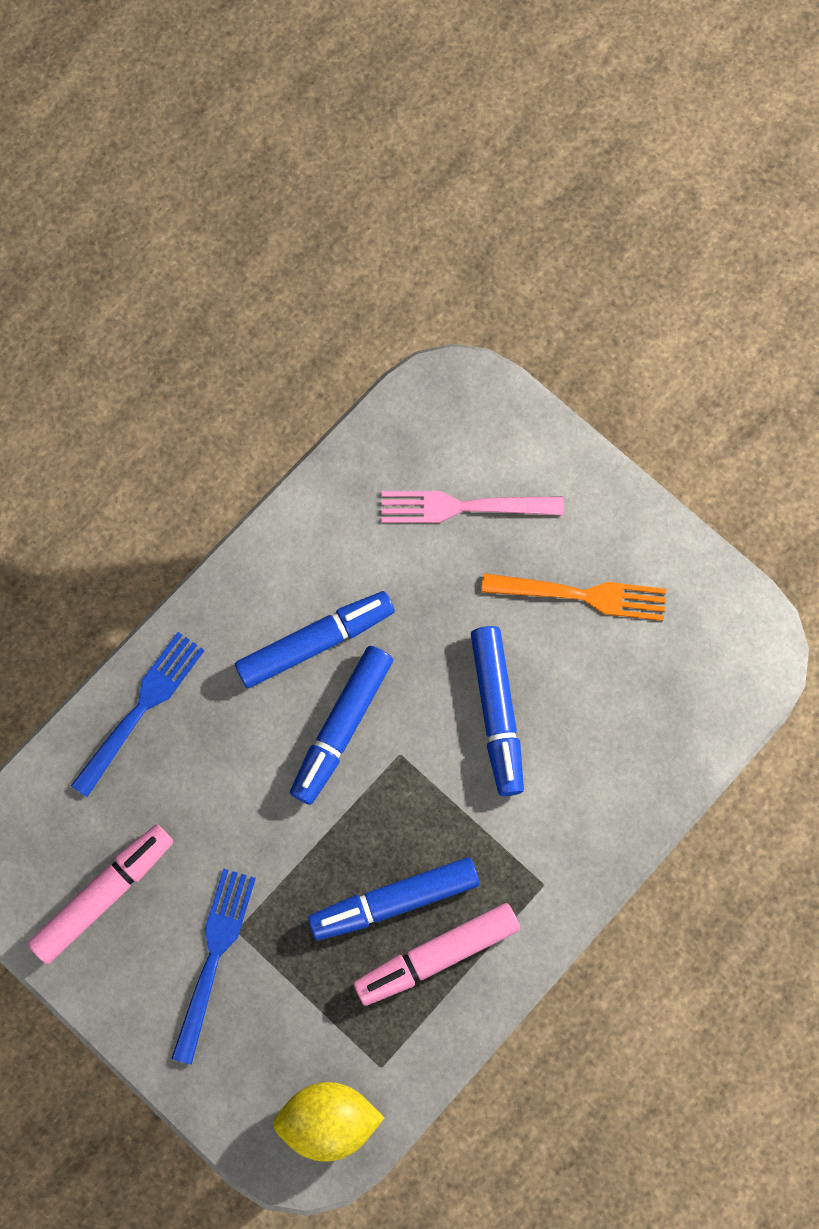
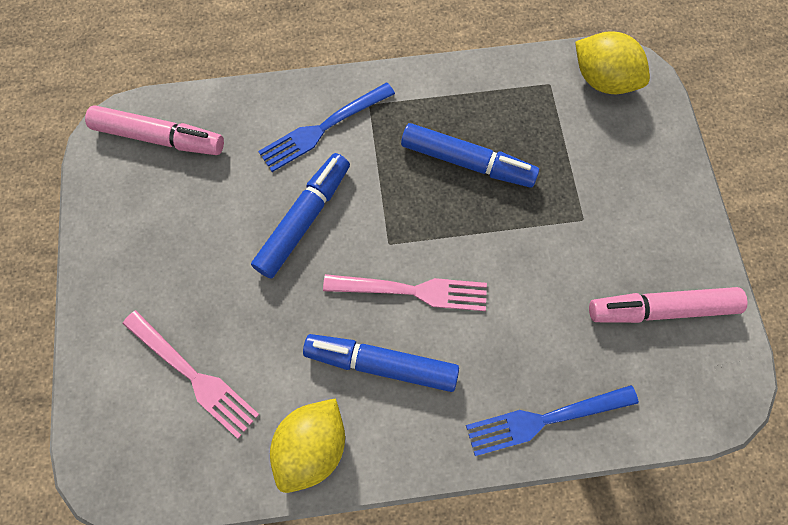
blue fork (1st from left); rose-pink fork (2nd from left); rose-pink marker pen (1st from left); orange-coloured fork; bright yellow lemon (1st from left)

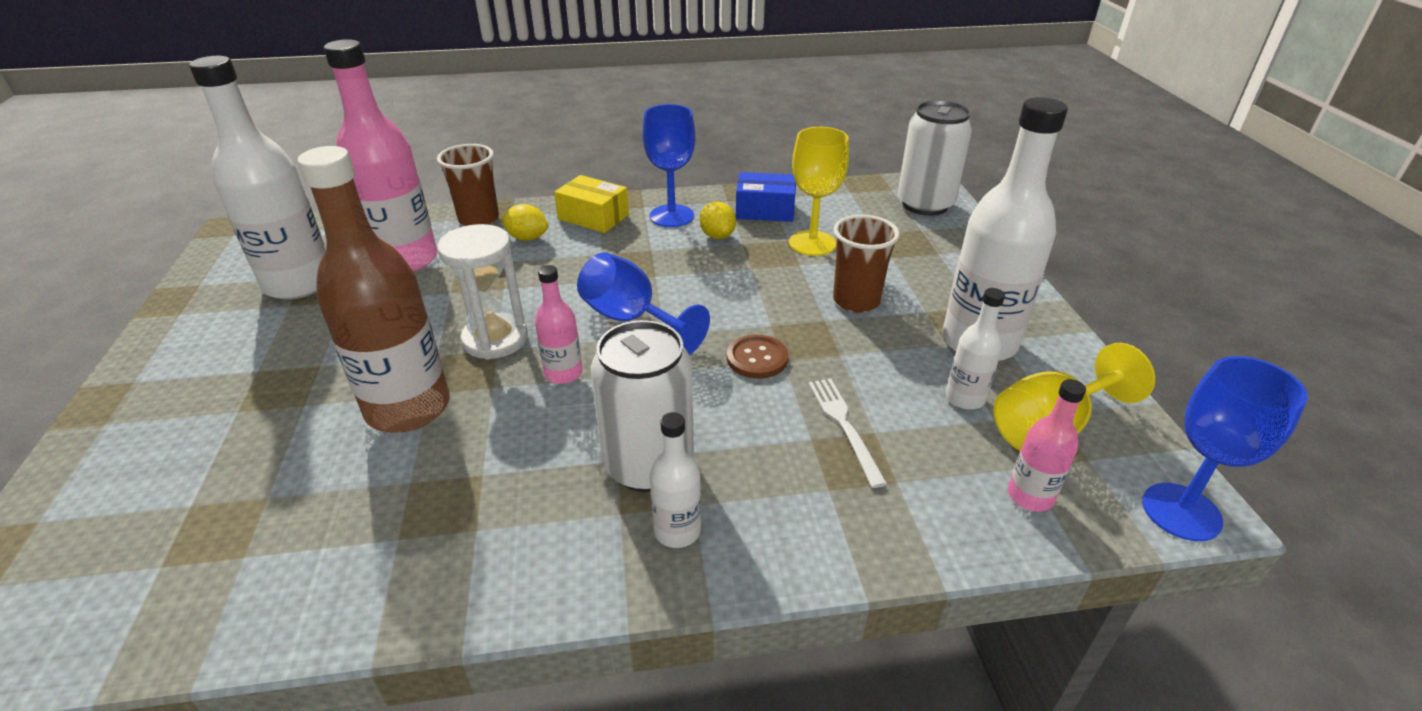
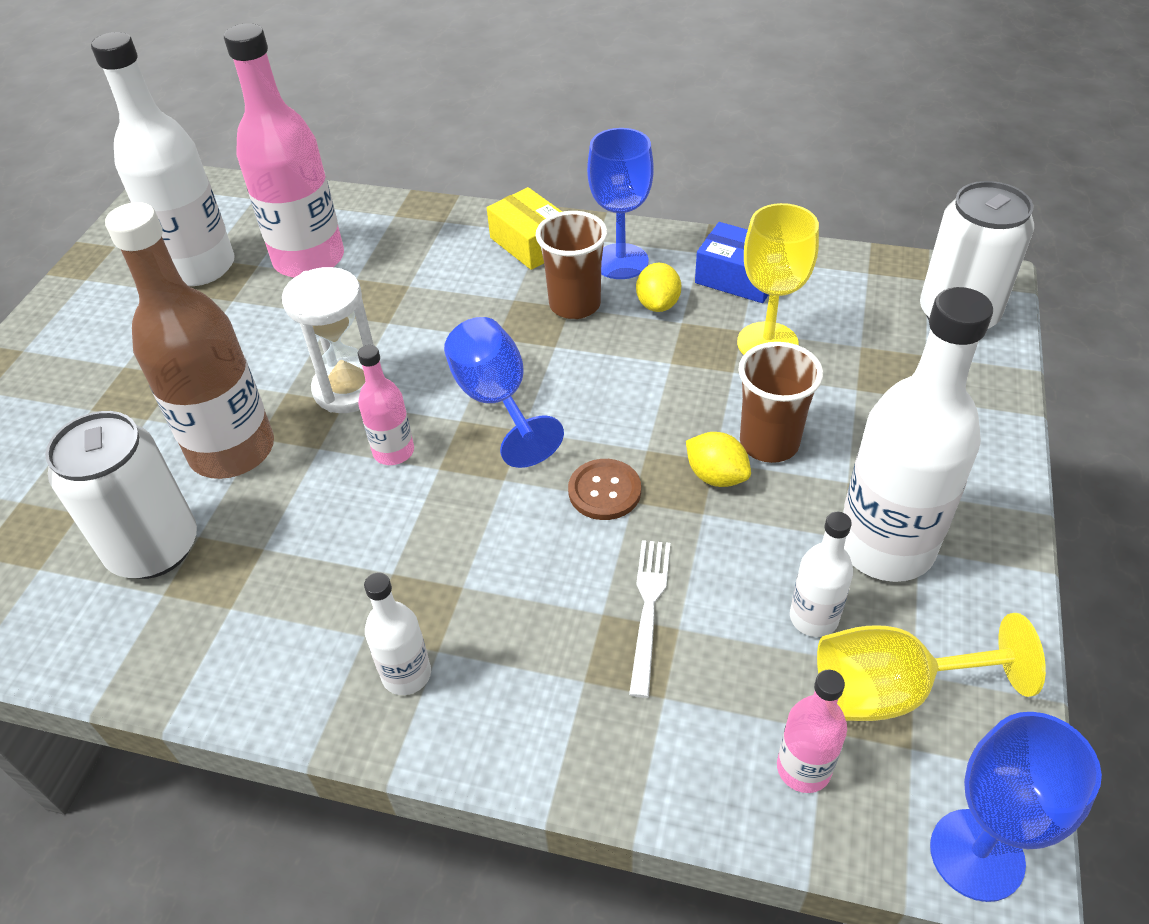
brown cup (1st from left); bright yellow lemon (2nd from left); white can (1st from left)

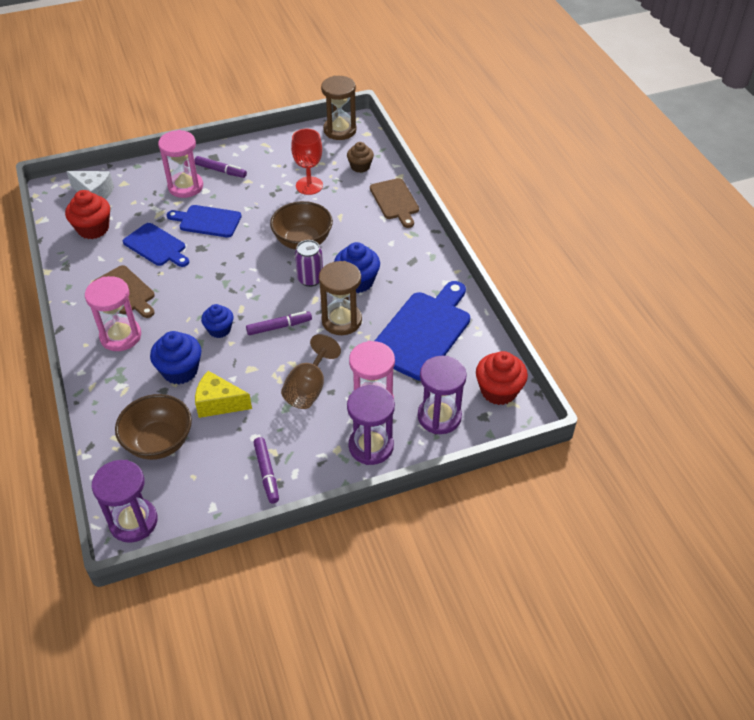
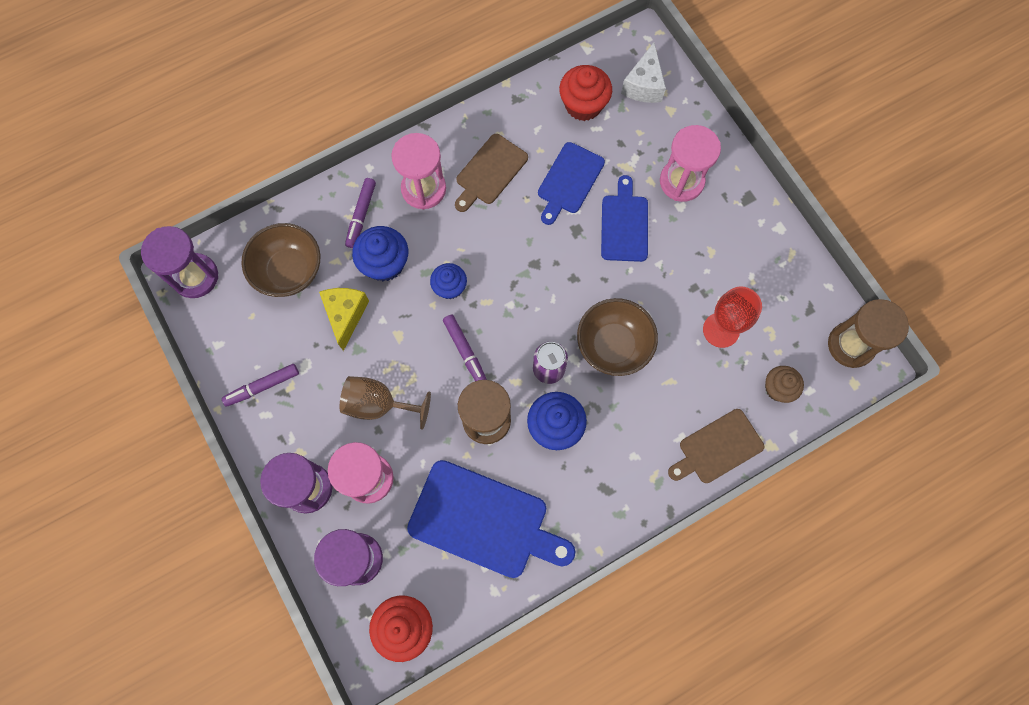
violet marker pen (2nd from left)

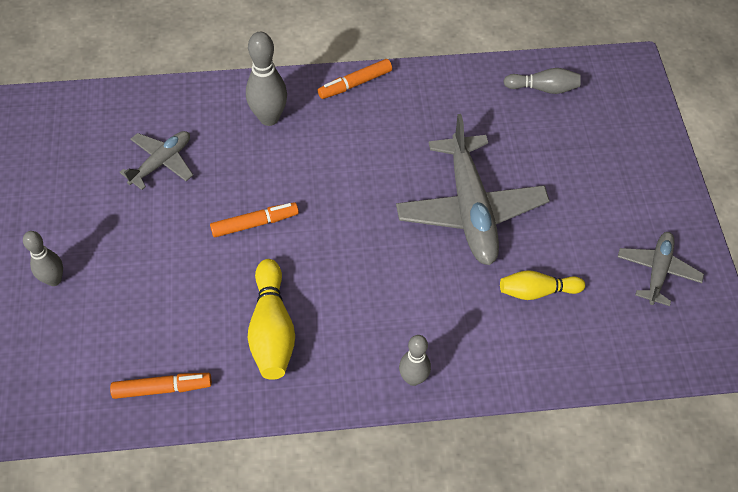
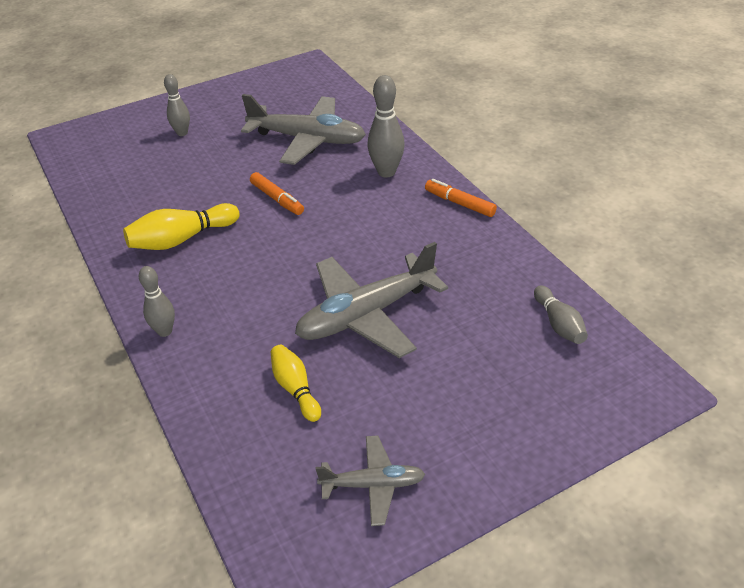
orange-coloured marker pen (1st from left in the first image); gray toy plane (1st from left)

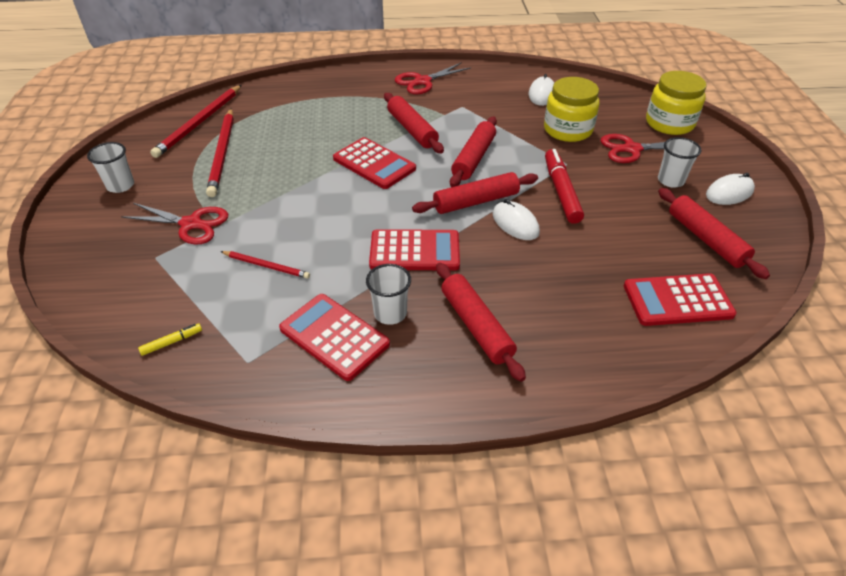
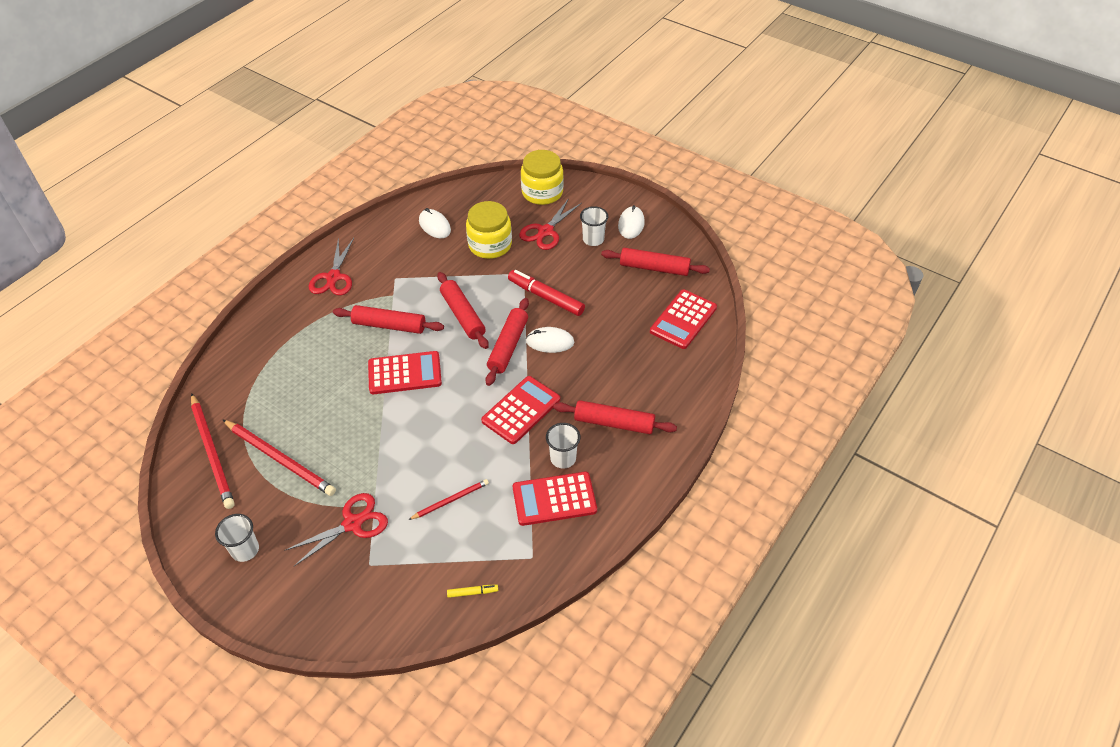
bright yellow marker pen

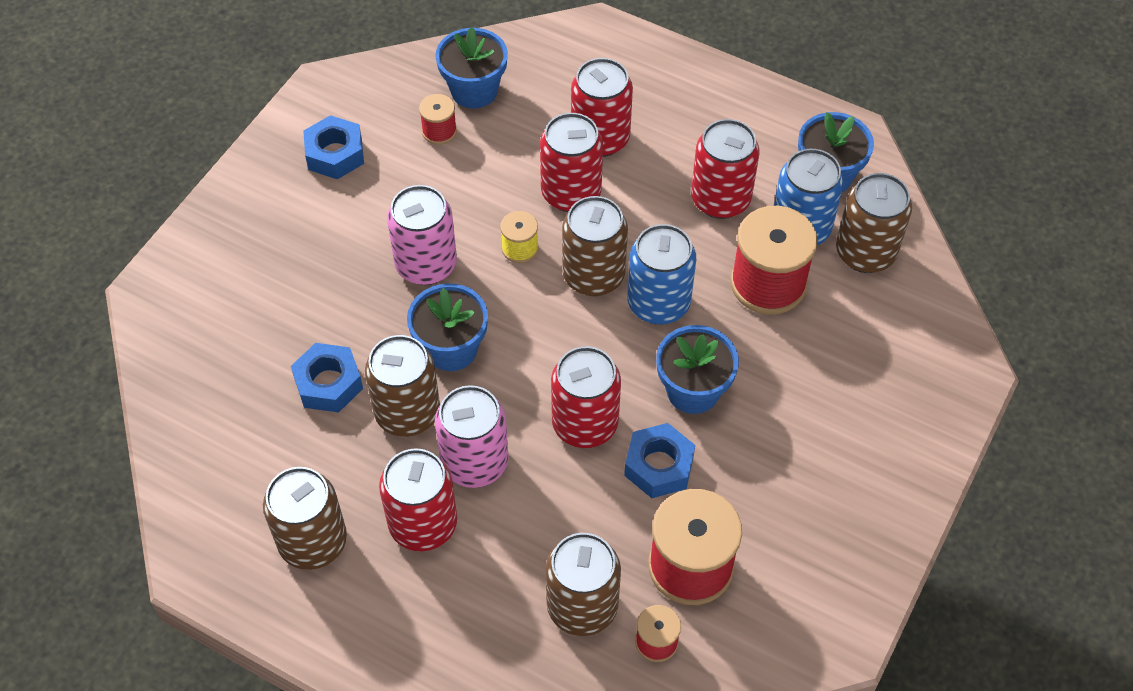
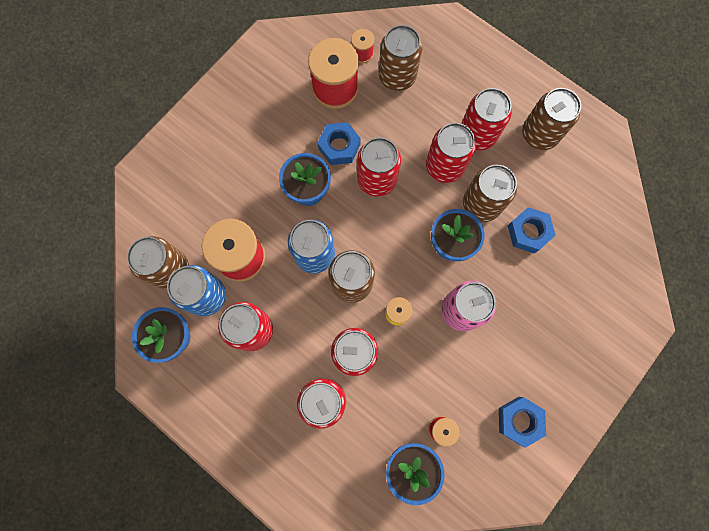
red can (5th from left)

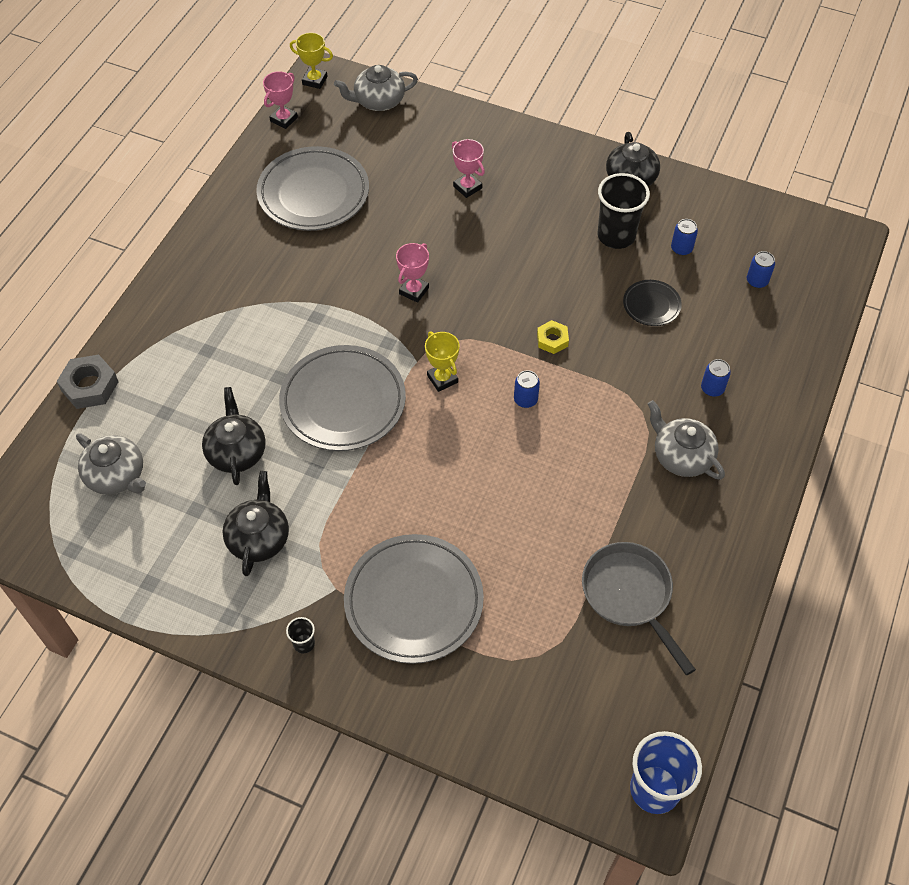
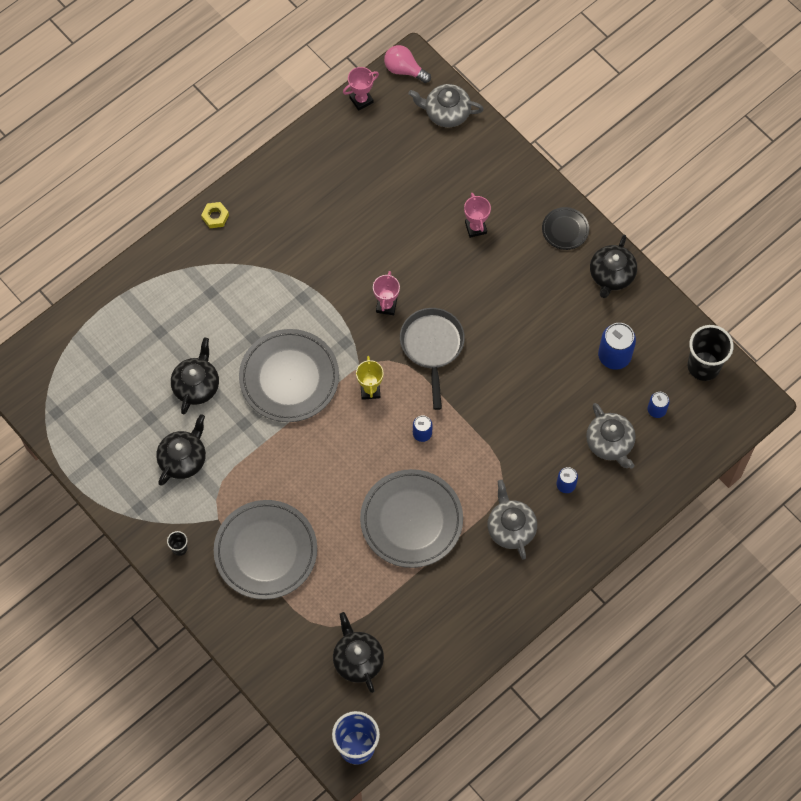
gray nut; gray teapot (3rd from left); gray flat dish (3rd from left); rose-pink bulb; rose-pink trophy (2nd from left); bright yellow nut; gray skillet; jet-black cup (2nd from left); jet-black flat dish; blue can (3rd from left); jet-black teapot (3rd from left)

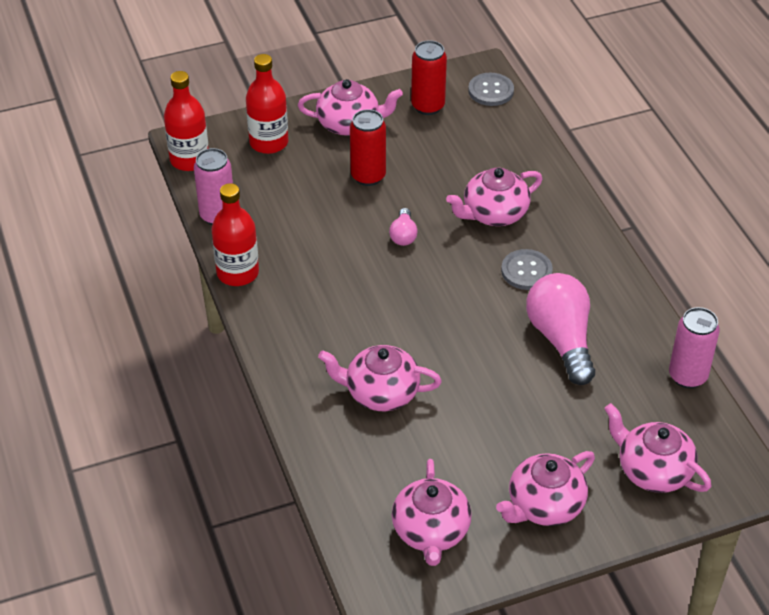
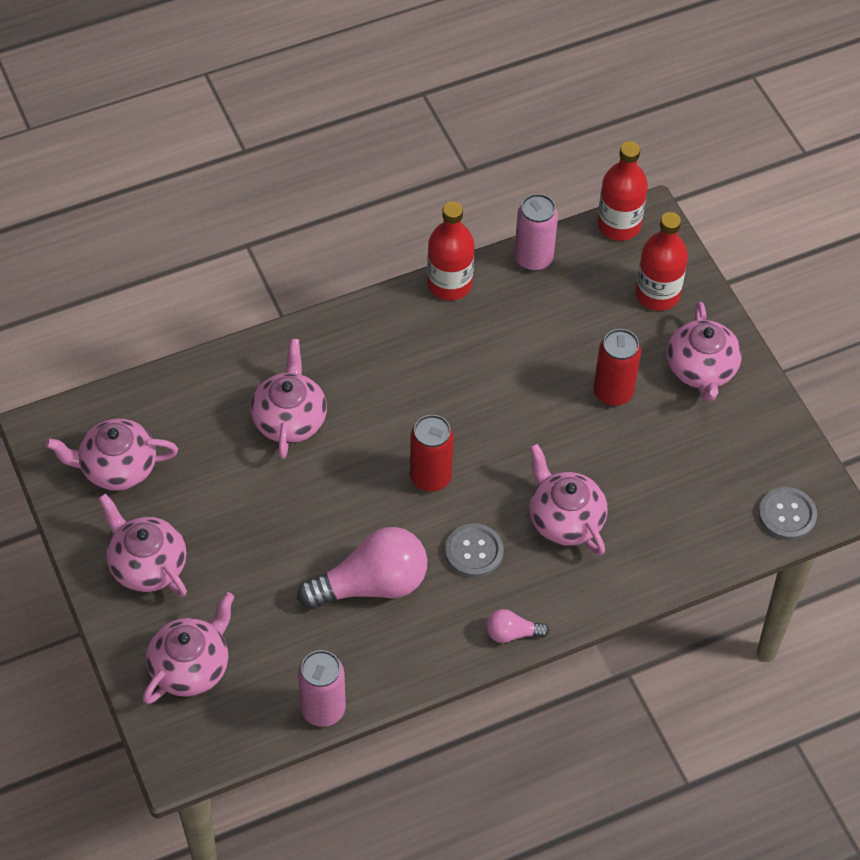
rose-pink bulb (2nd from left); red can (1st from left)

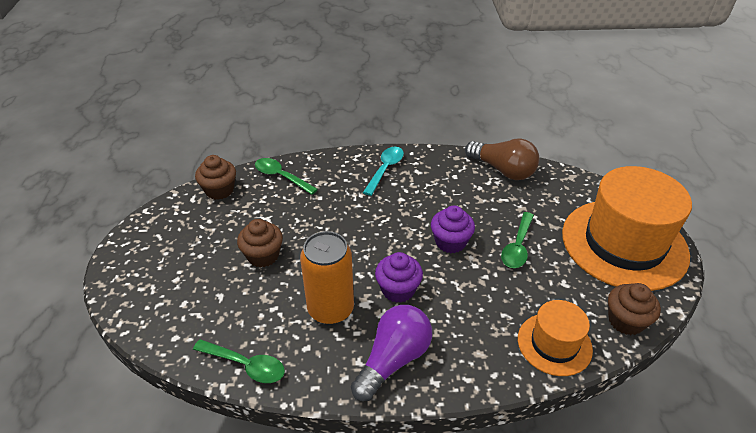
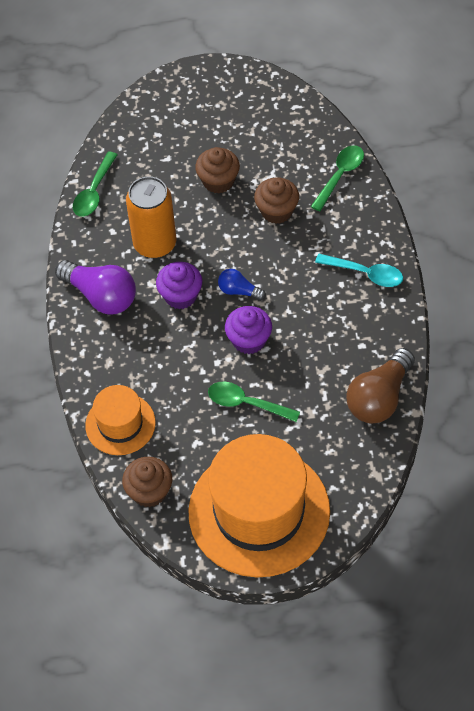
brown cupcake (3rd from left); blue bulb

